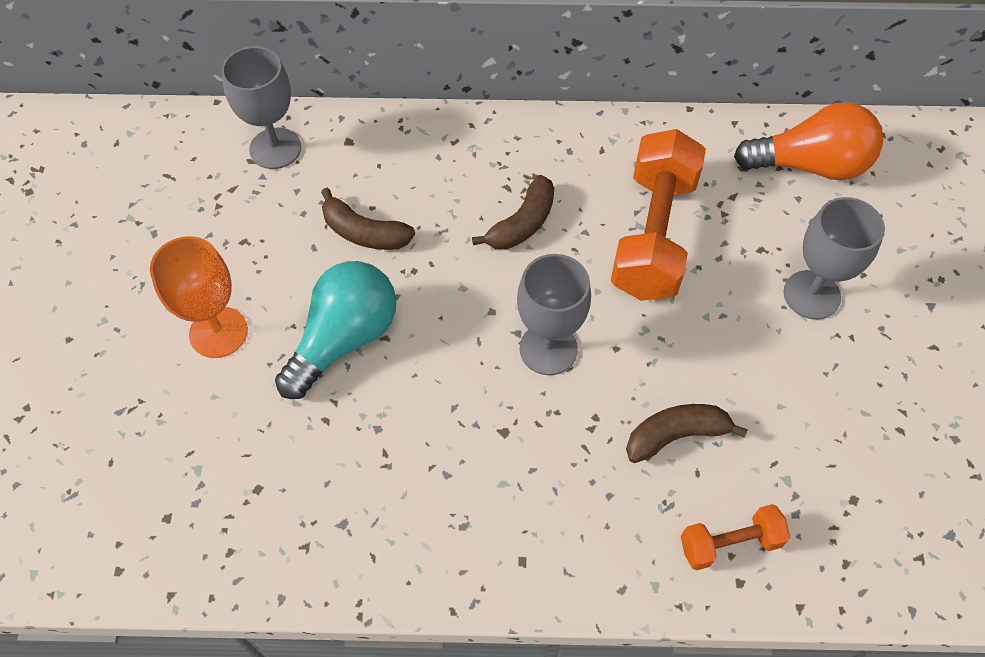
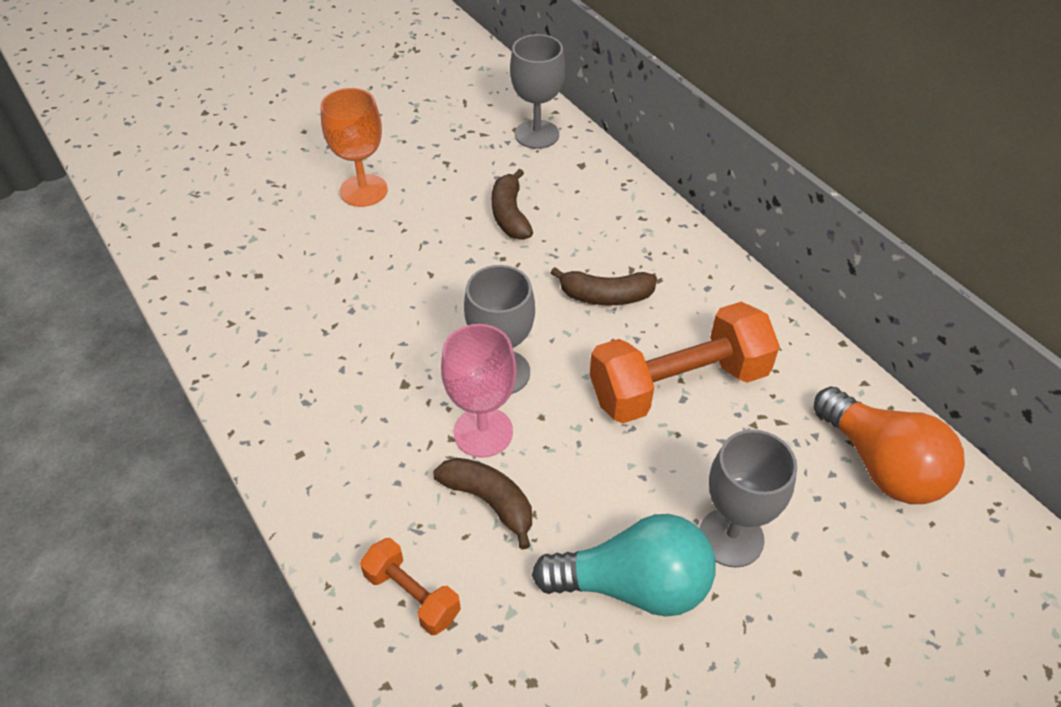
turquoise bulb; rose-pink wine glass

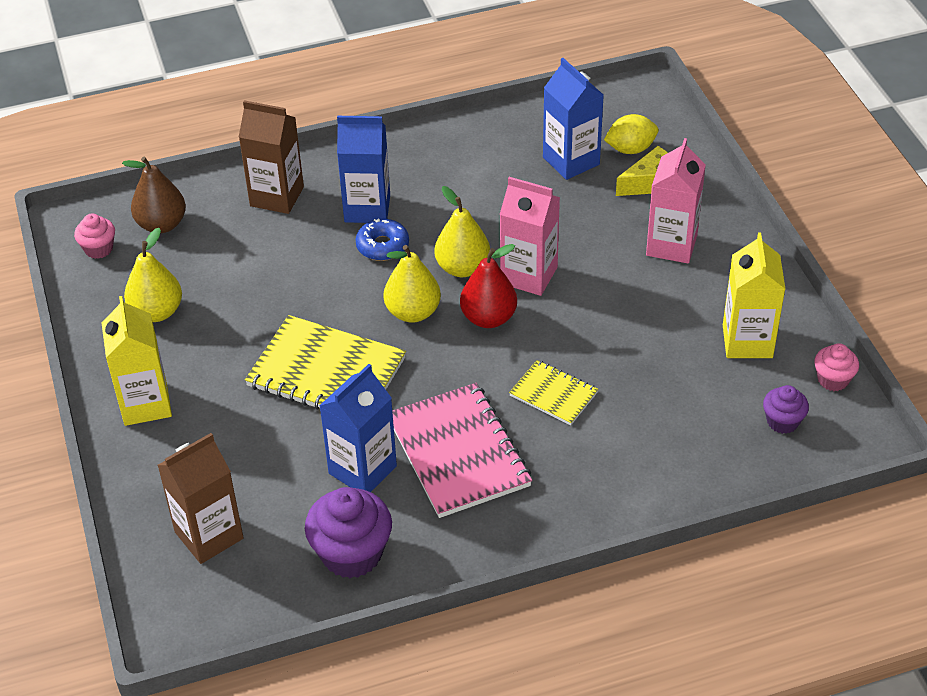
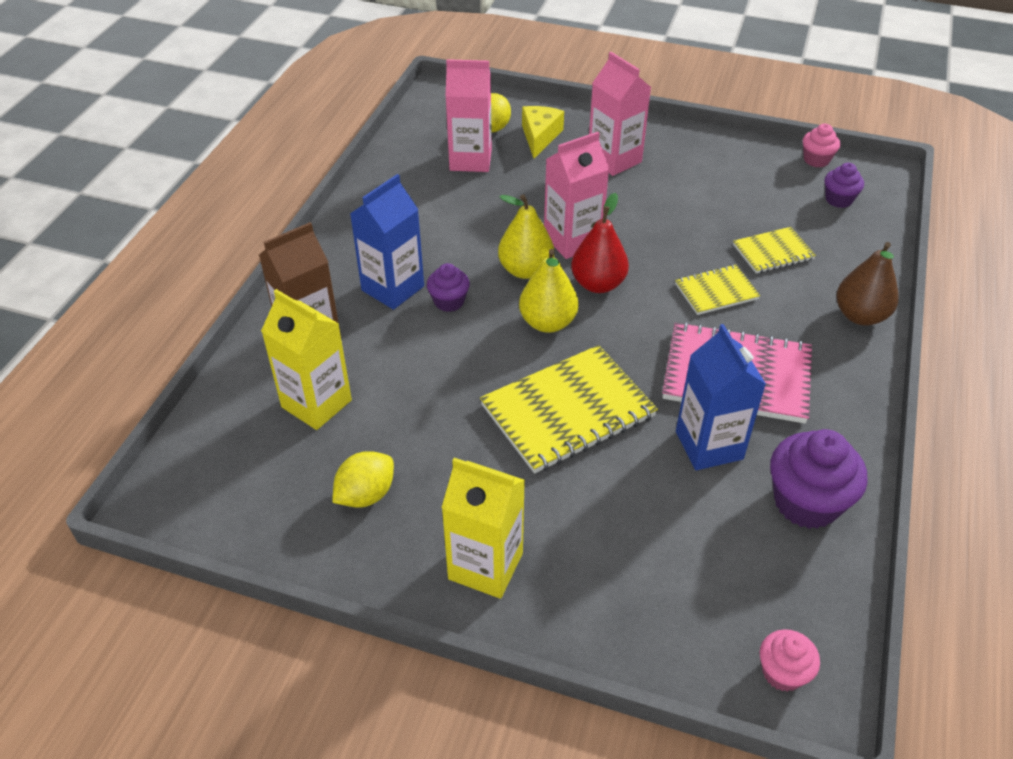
rose-pink cupcake (1st from left); brown pear fruit; bright yellow lemon (1st from left); brown milk carton (1st from left in the first image); violet cupcake (1st from left); rose-pink milk carton (1st from left); bright yellow milk carton (1st from left); bright yellow exercise book (3rd from left)

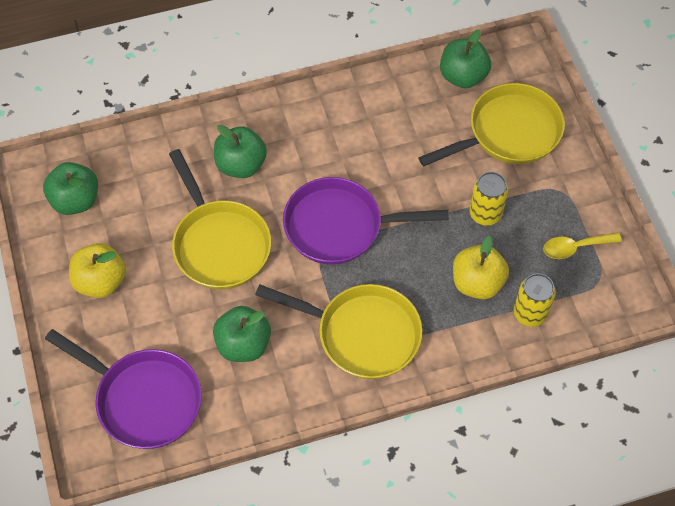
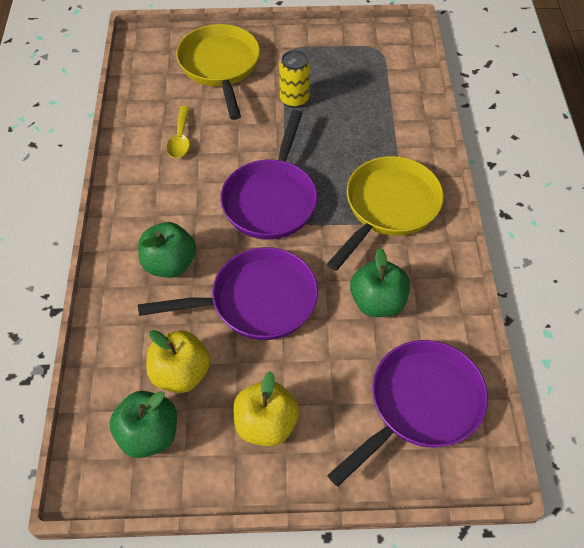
violet skillet (1st from left); leaf-green toy apple (4th from left in the first image); bright yellow toy apple (1st from left); bright yellow can (2nd from left in the first image); bright yellow spoon

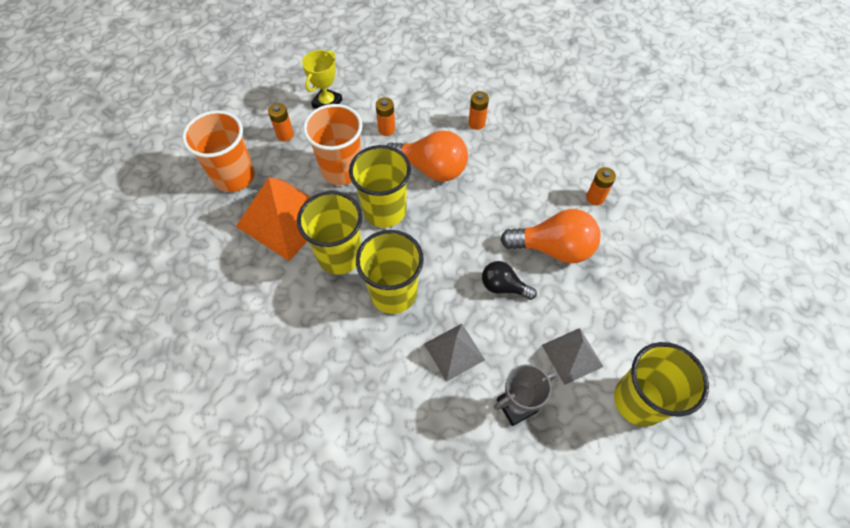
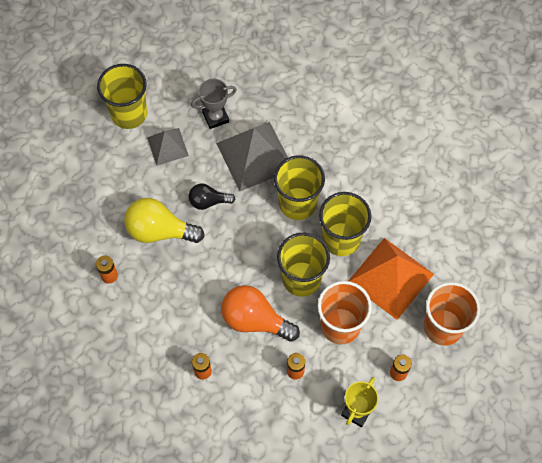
gray solid pyramid (2nd from left); jet-black bulb; bright yellow bulb

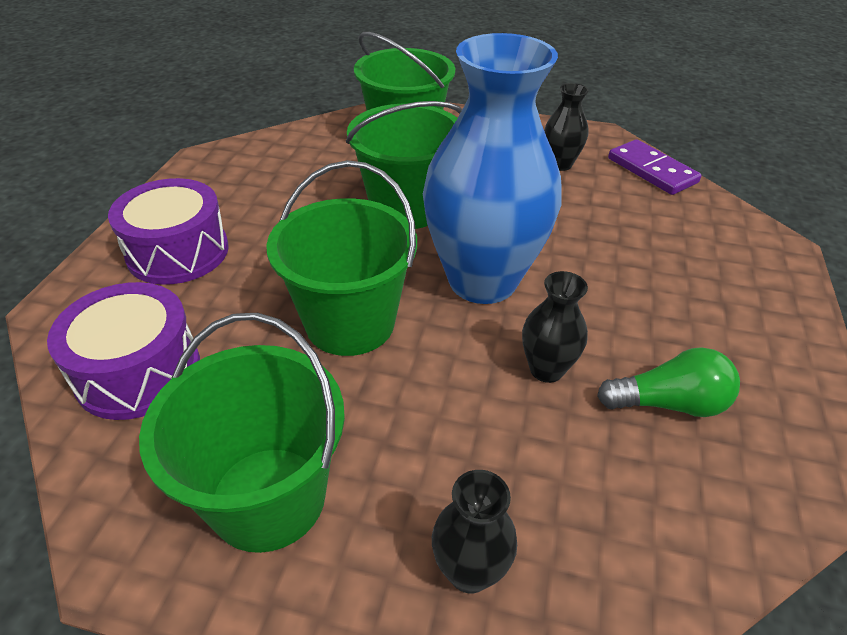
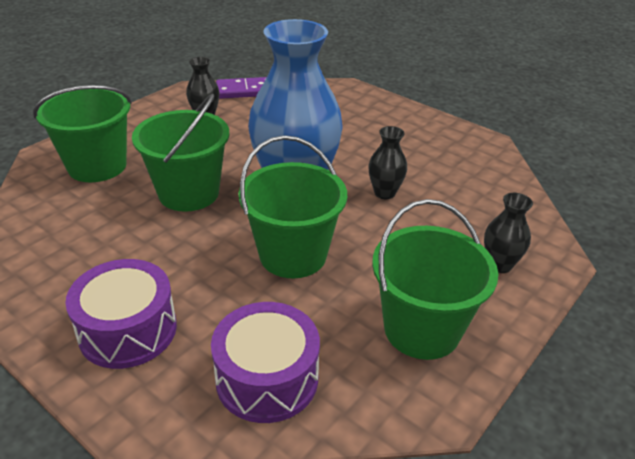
leaf-green bulb

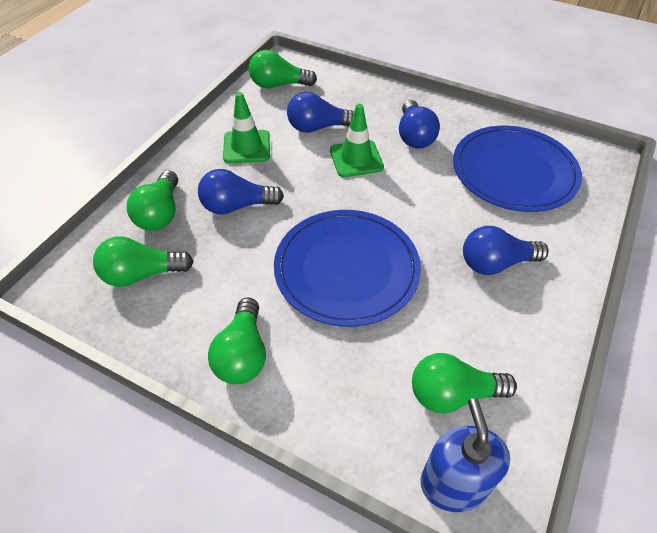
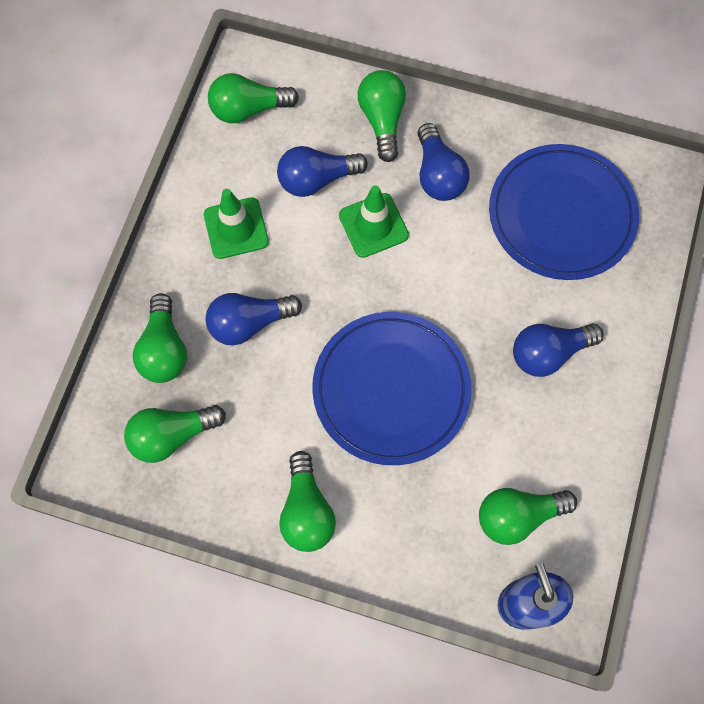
leaf-green bulb (5th from left)

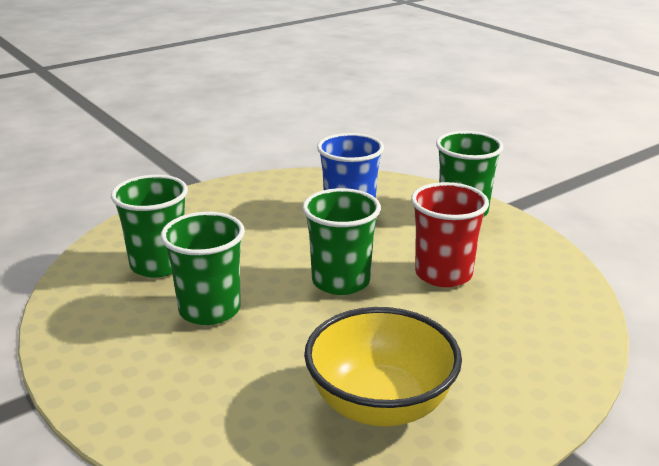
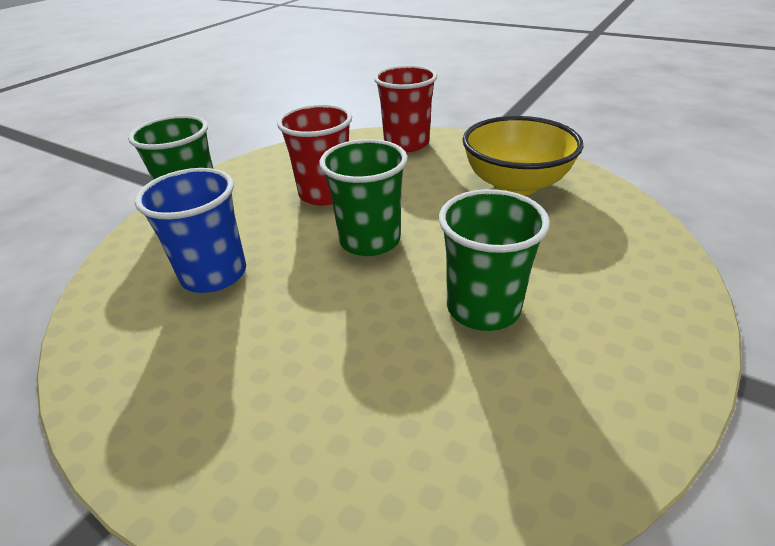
leaf-green cup (1st from left in the first image); red cup (2nd from left)

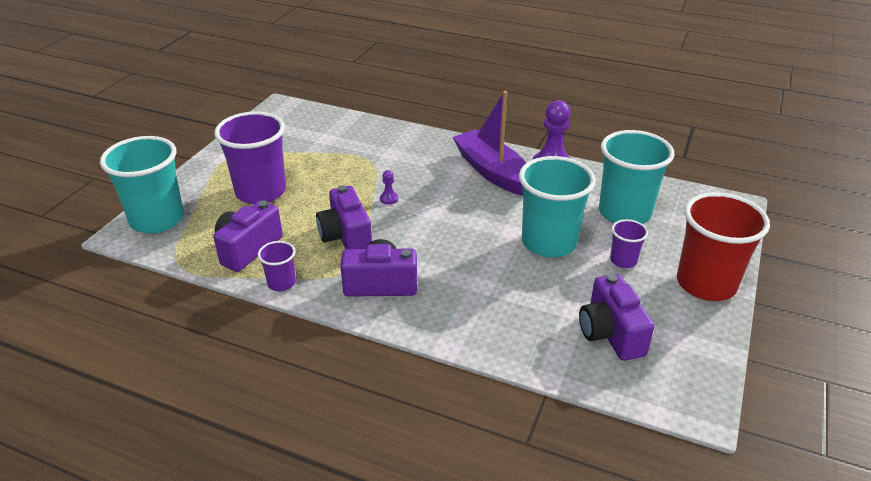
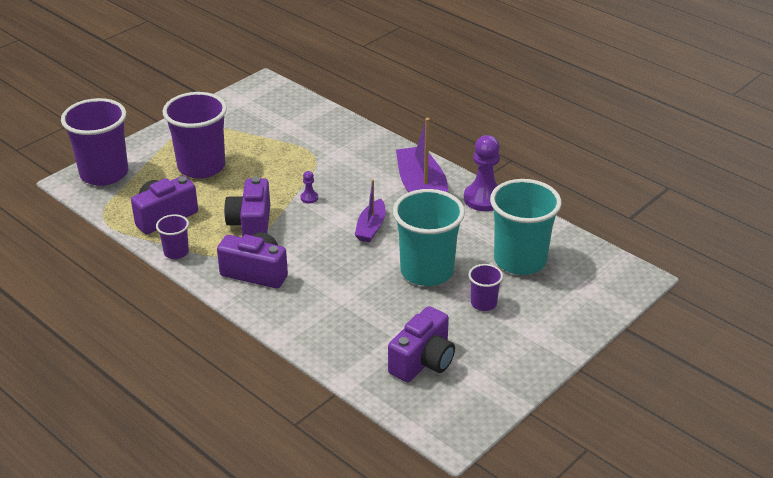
violet cup (1st from left); violet photo camera (4th from left); red cup; violet sailboat (1st from left)

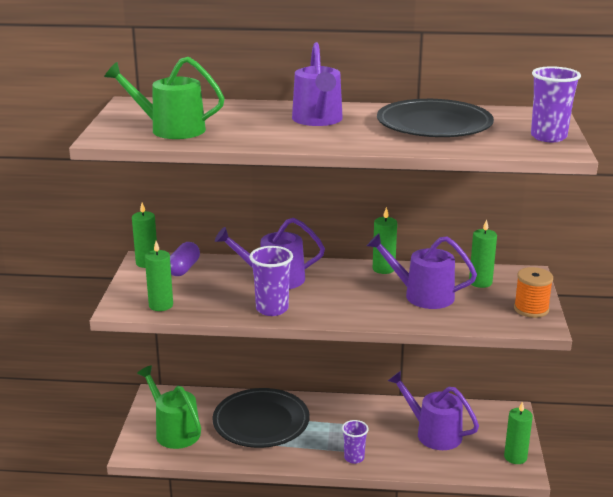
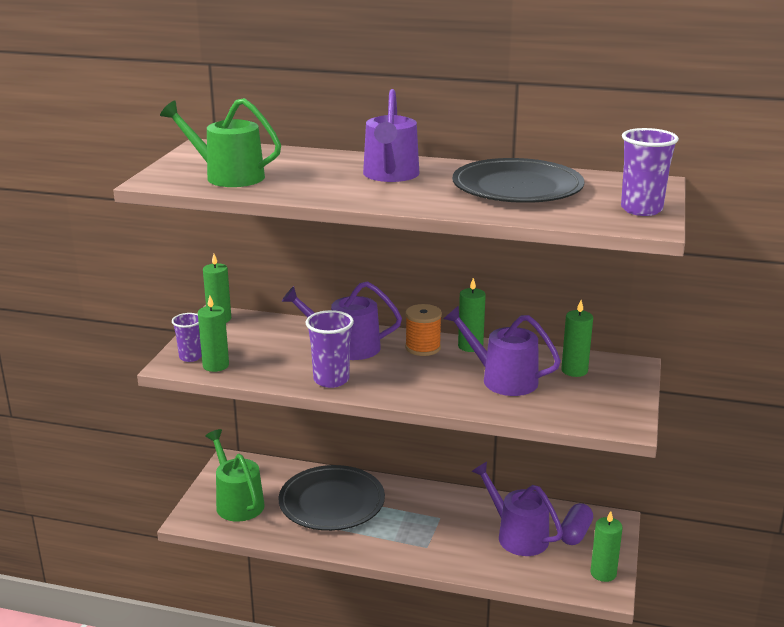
violet pill; violet cup (1st from left); orange-coloured bobbin

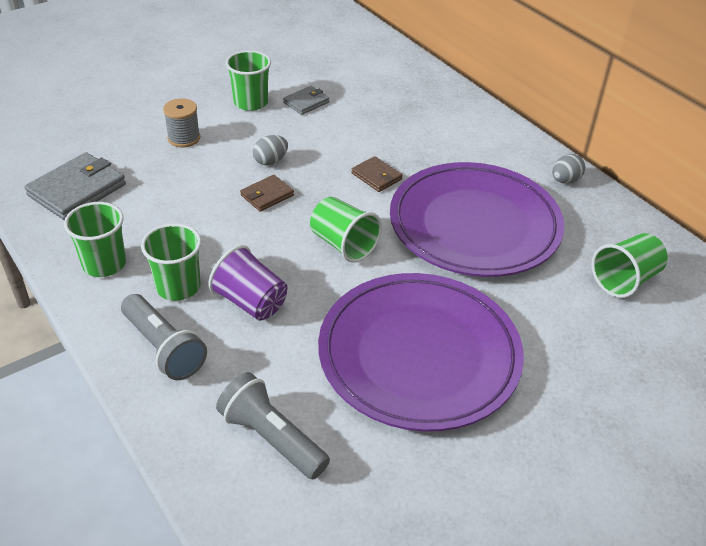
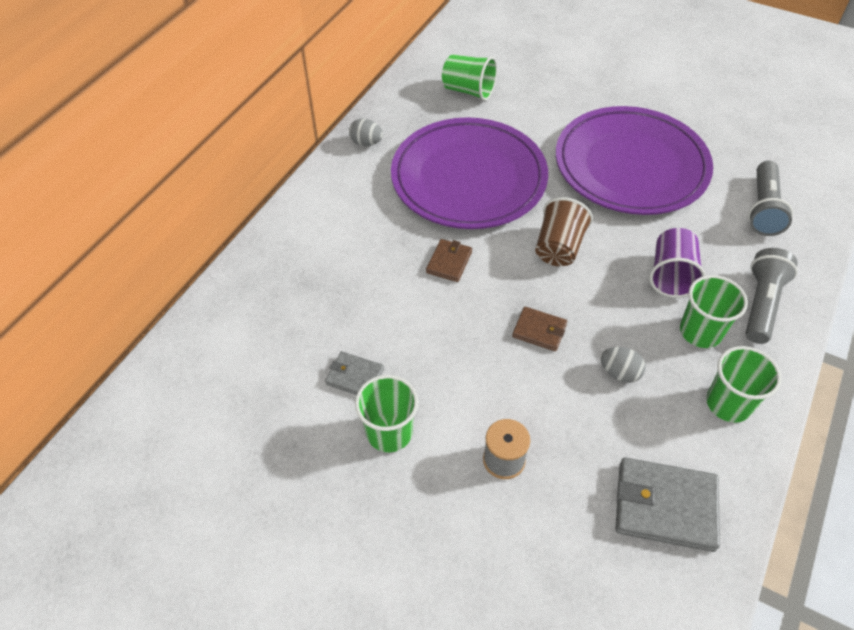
gray toy egg (2nd from left); brown cup

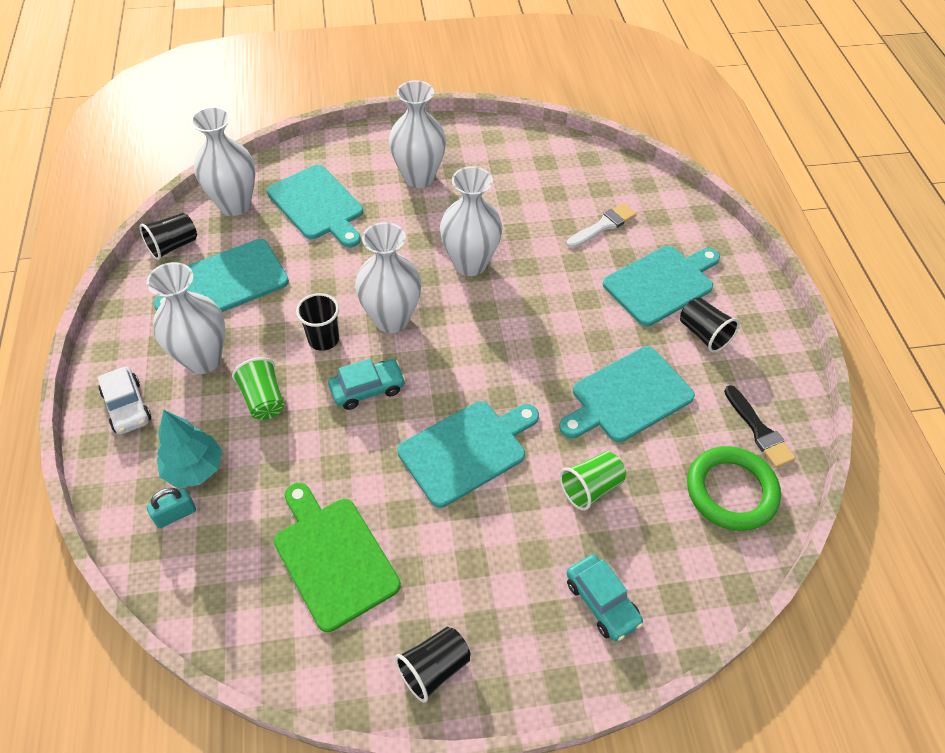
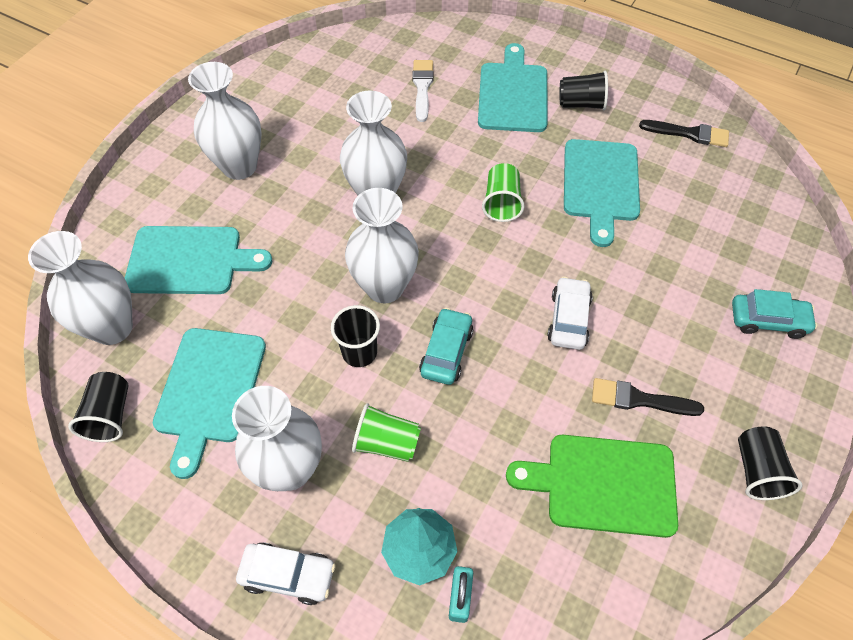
white automobile (2nd from left); leaf-green cup (2nd from left); leaf-green ring; jet-black paint brush (1st from left)

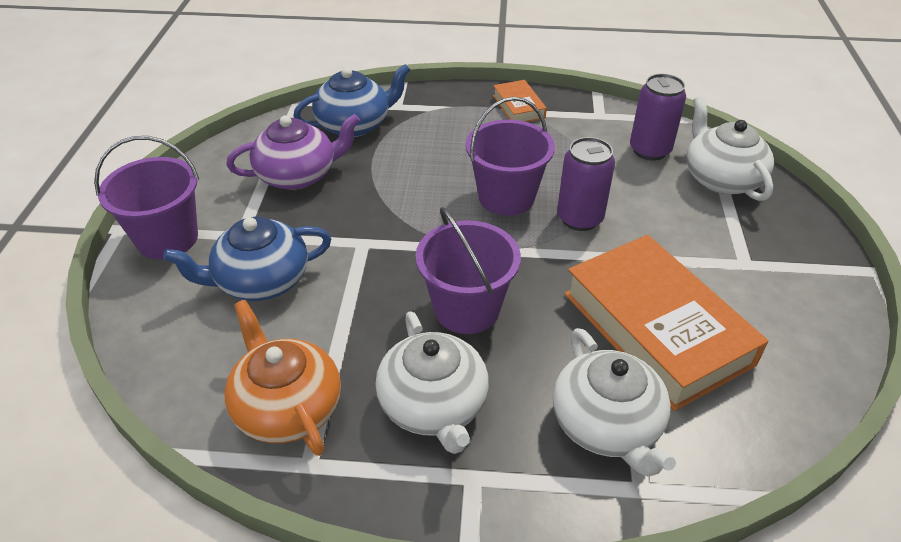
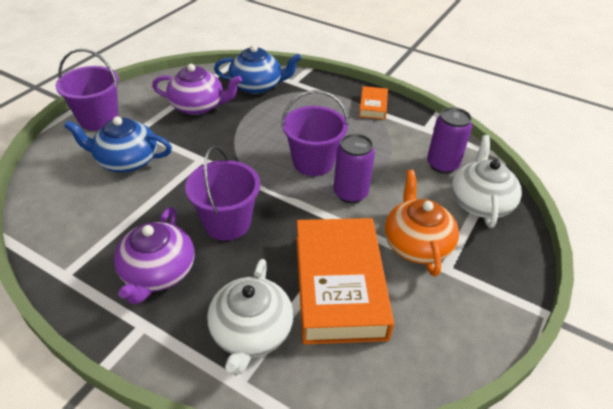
orange-coloured teapot; violet teapot (1st from left)

